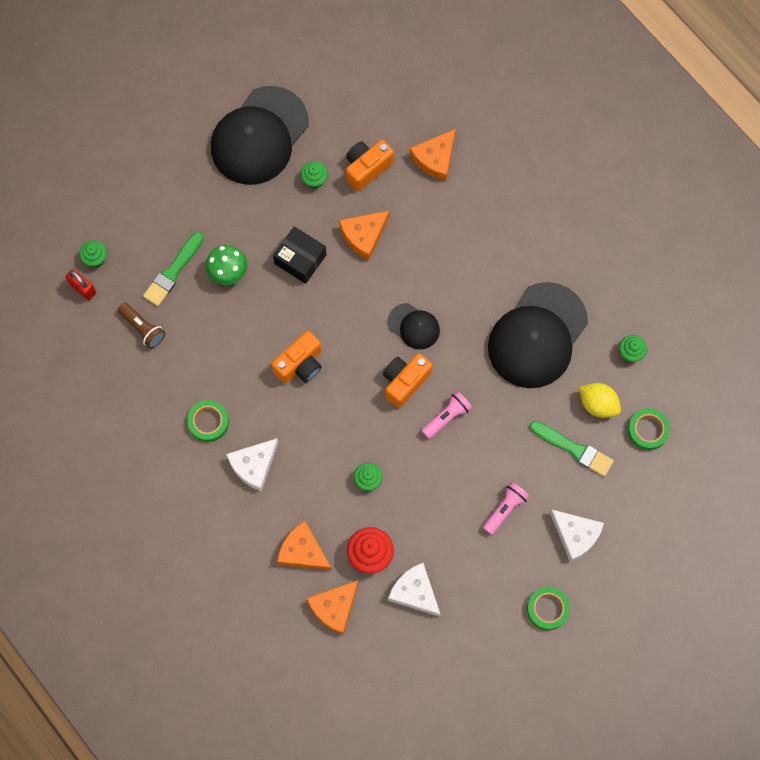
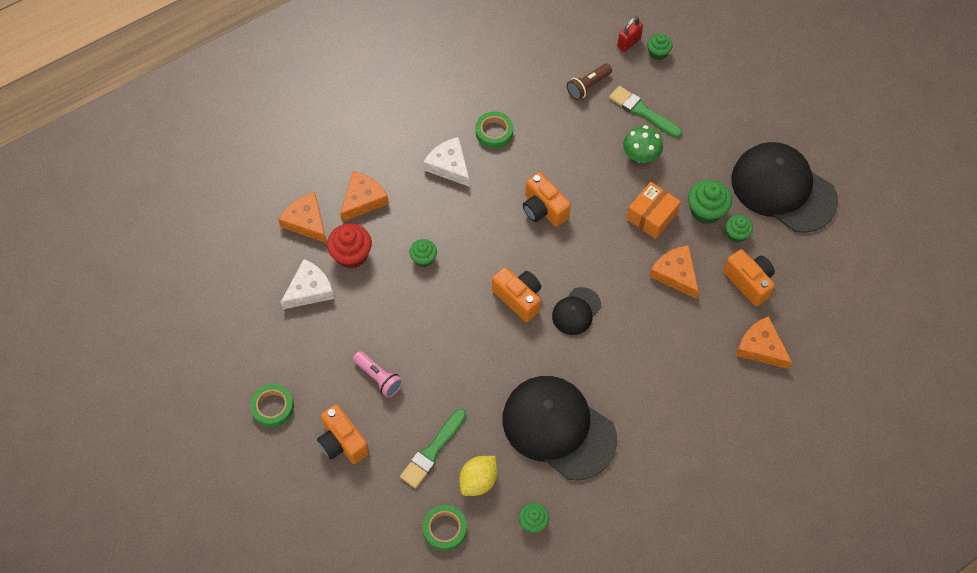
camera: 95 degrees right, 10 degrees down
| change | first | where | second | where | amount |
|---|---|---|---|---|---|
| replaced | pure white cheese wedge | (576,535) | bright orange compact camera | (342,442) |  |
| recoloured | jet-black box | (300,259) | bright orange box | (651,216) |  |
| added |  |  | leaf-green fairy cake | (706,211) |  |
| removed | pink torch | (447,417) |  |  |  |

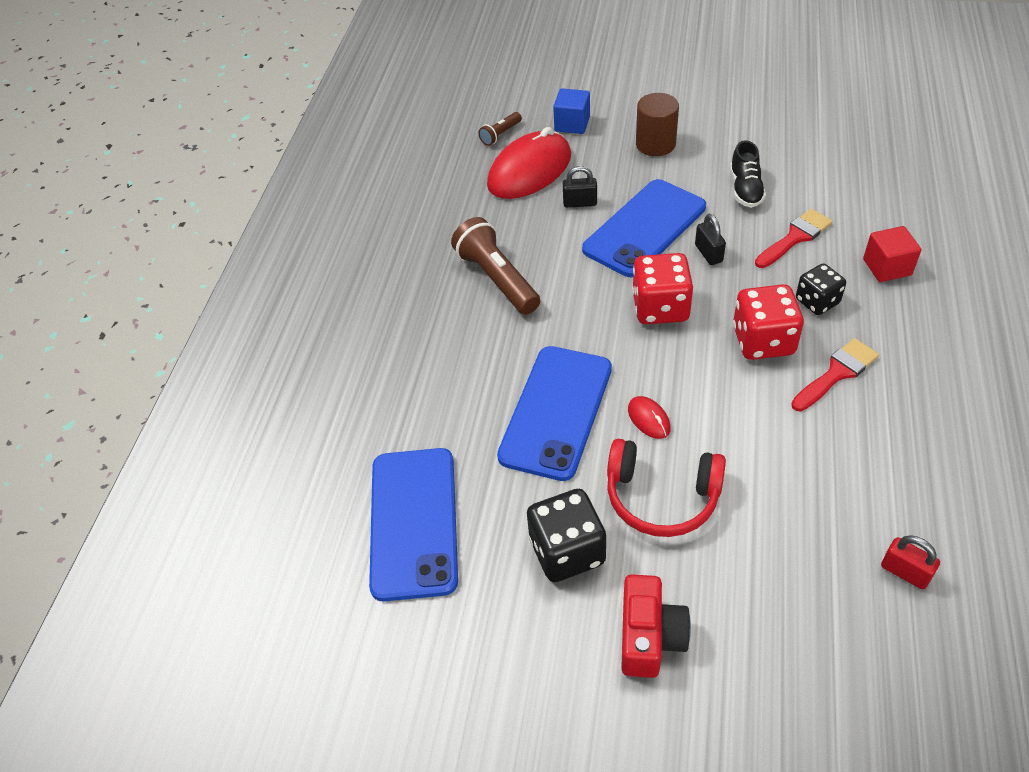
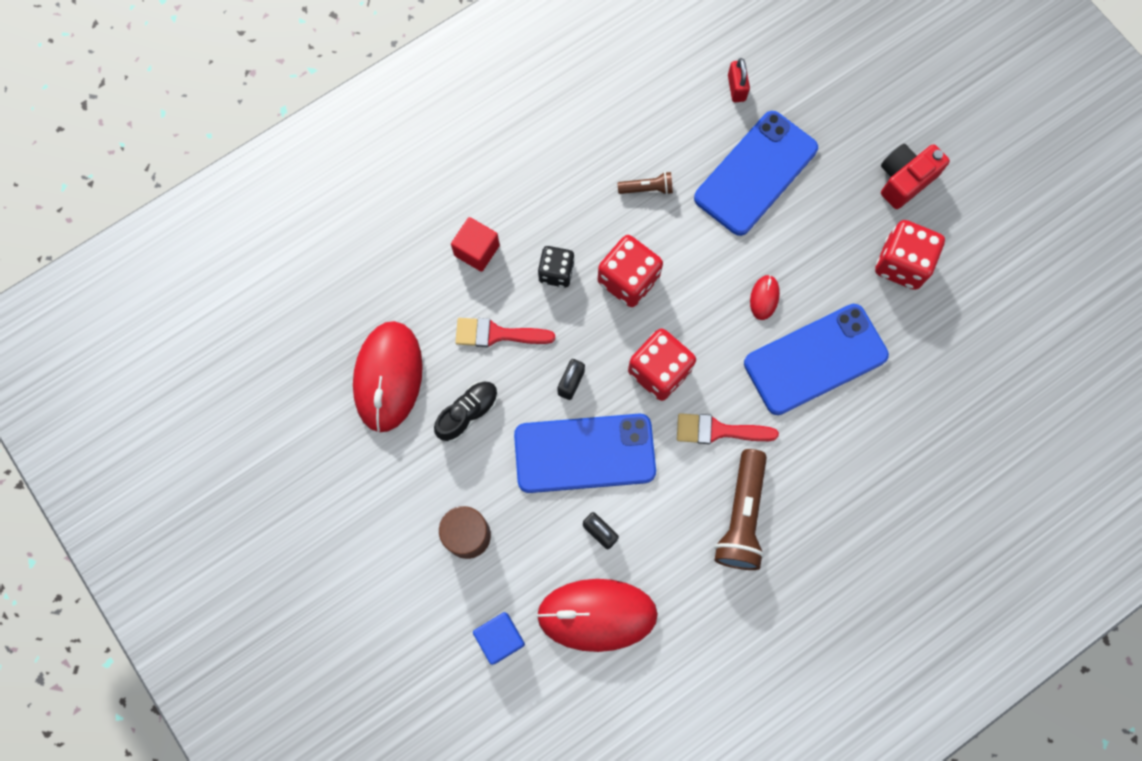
camera: 140 degrees left, 25 degrees up
| change | first | where | second | where | amount |
|---|---|---|---|---|---|
| added |  |  | crimson computer mouse | (388,377) |  |
| moved | russet torch | (500,134) |  | (647,189) |  |
| moved | crimson brush | (837,373) |  | (718,430) |  |
| moved | royal blue smartphone | (414,522) |  | (755,173) |  |
| recoloured | jet-black die | (567,551) | crimson die | (901,264) |  |
| removed | crimson headset | (661,497) |  |  |  |

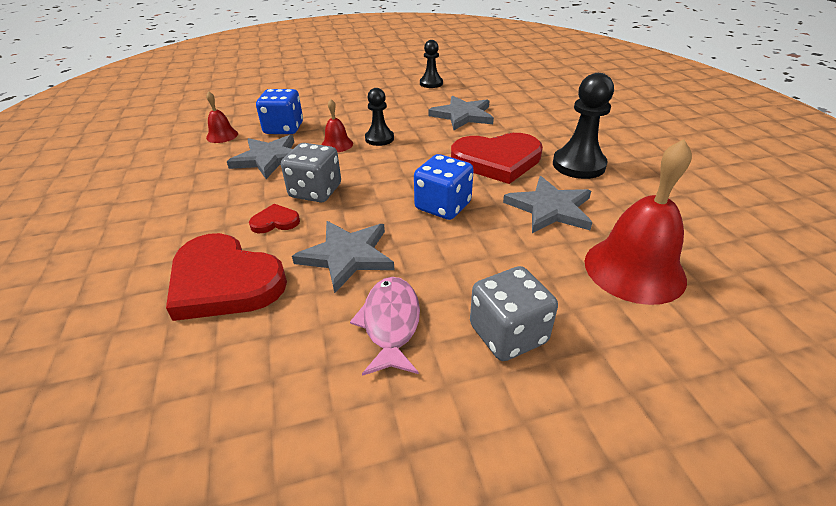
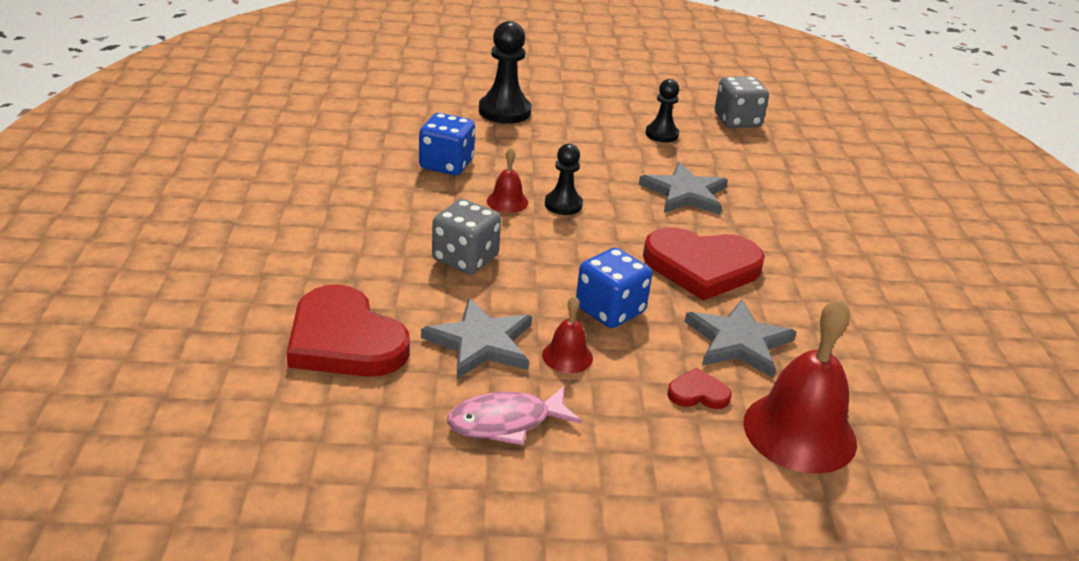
camera: 10 degrees right, 5 degrees down
| change | first | where | second | where | amount |
|---|---|---|---|---|---|
| turned | pink toy fish | (390,324) |  | (506,422) | 120 degrees counterclockwise |
| moved | jet-black pawn | (578,165) |  | (504,111) |  |
| moved | crimson hand bell | (222,135) |  | (567,356) |  |
| moved | crimson heart shape | (275,221) |  | (698,393) |  |
| moved | ash-grey die | (508,334) |  | (737,121) |  |
| removed | ash-grey star | (269,159) |  |  |  |

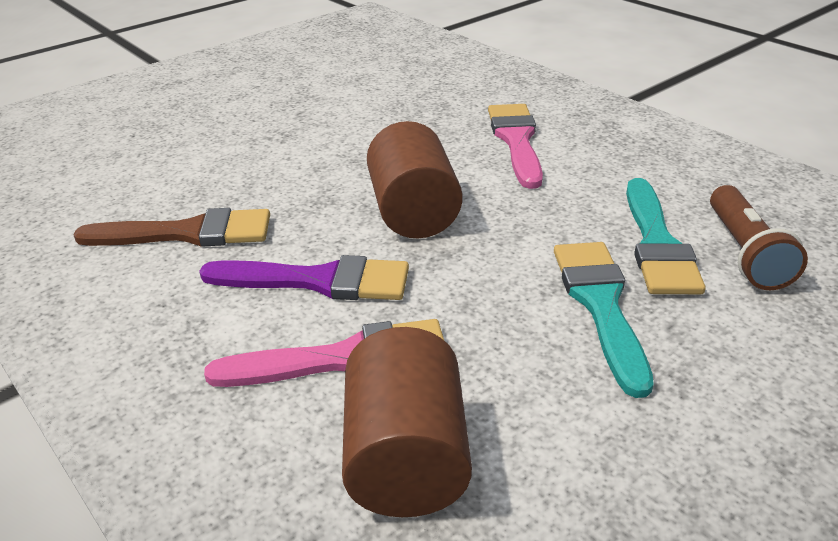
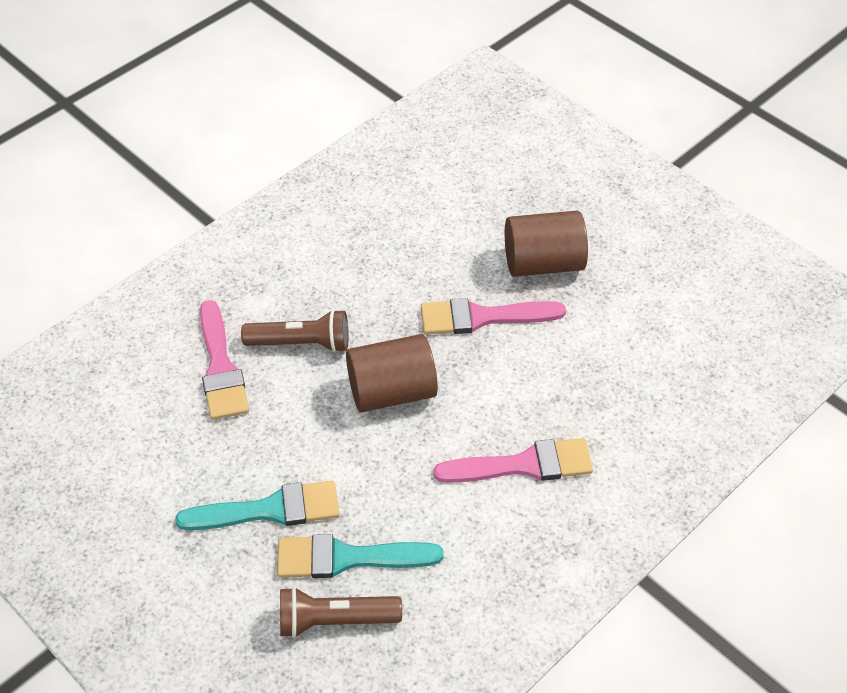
camera: 85 degrees right, 15 degrees up
| change | first | where | second | where | amount |
|---|---|---|---|---|---|
| replaced | violet brush | (318,281) | russet torch | (301,343) |  |
| added |  |  | pink brush | (482,317) |  |
| moved | russet solid cylinder | (406,458) |  | (543,263) |  |
| removed | russet brush | (187,233) |  |  |  |

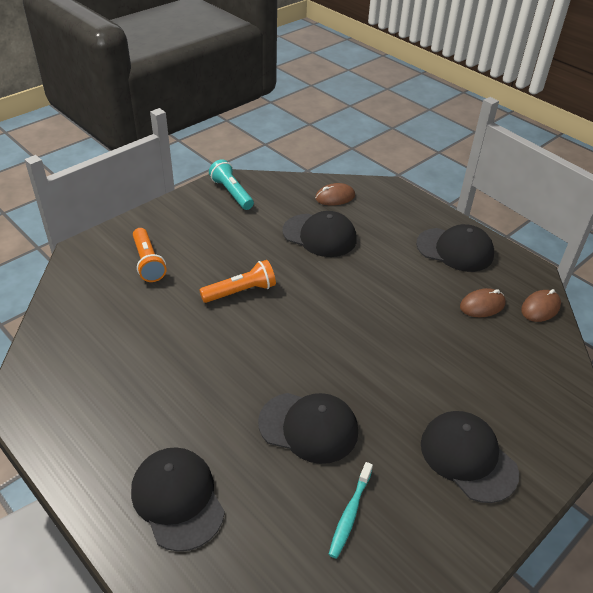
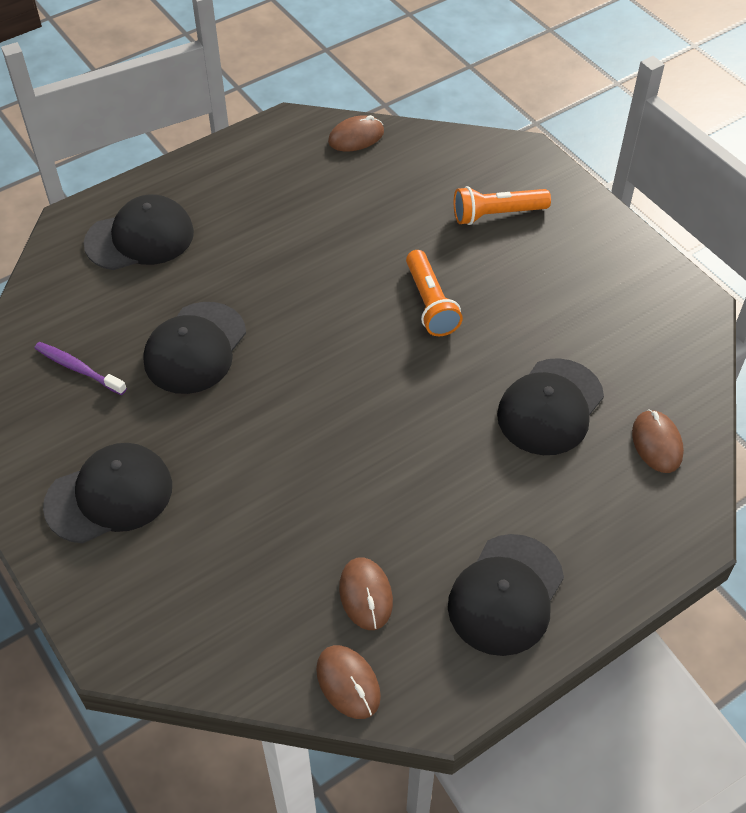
camera: 100 degrees right, 10 degrees up
| change | first | where | second | where | amount |
|---|---|---|---|---|---|
| recoloured | teal tooth brush | (350,514) | violet tooth brush | (78,369) |  |
| added |  |  | russet computer mouse | (356,137) |  |
| removed | teal torch | (232,193) |  |  |  |

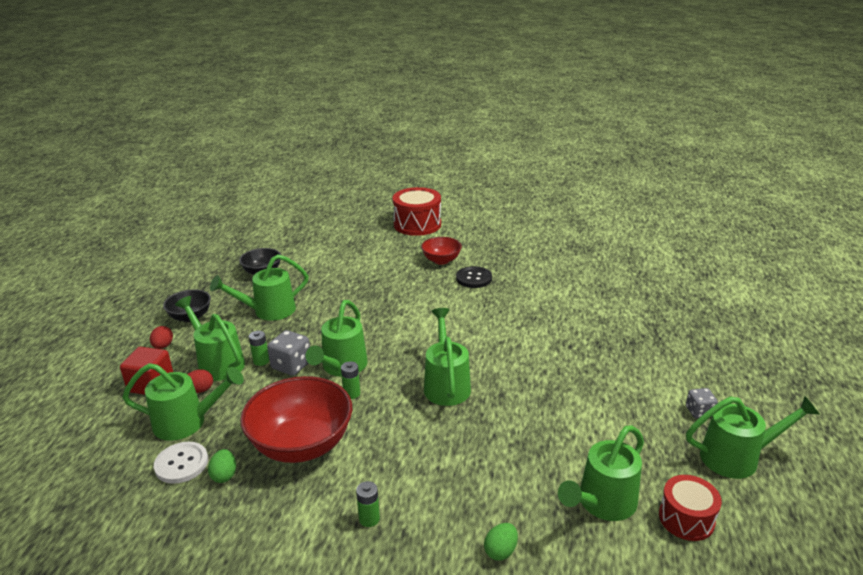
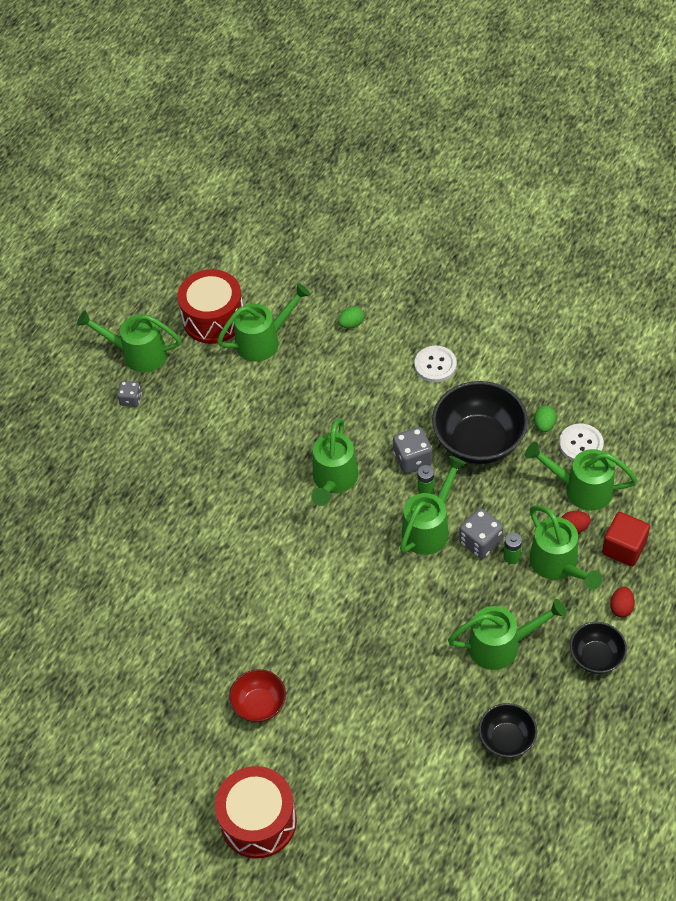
camera: 160 degrees left, 25 degrees up
| change | first | where | second | where | amount |
|---|---|---|---|---|---|
| resized | crimson toy drum | (686,518) |  | (213,319) | x1.62 |
| added |  |  | ash-grey die | (412,459) |  |
| replaced | leaf-green power cell | (369,519) | pure white shirt button | (435,365) |  |
| recoloured | crimson deep dish | (301,445) | jet-black deep dish | (479,441) |  |
| removed | jet-black shirt button | (474,278) |  |  |  |

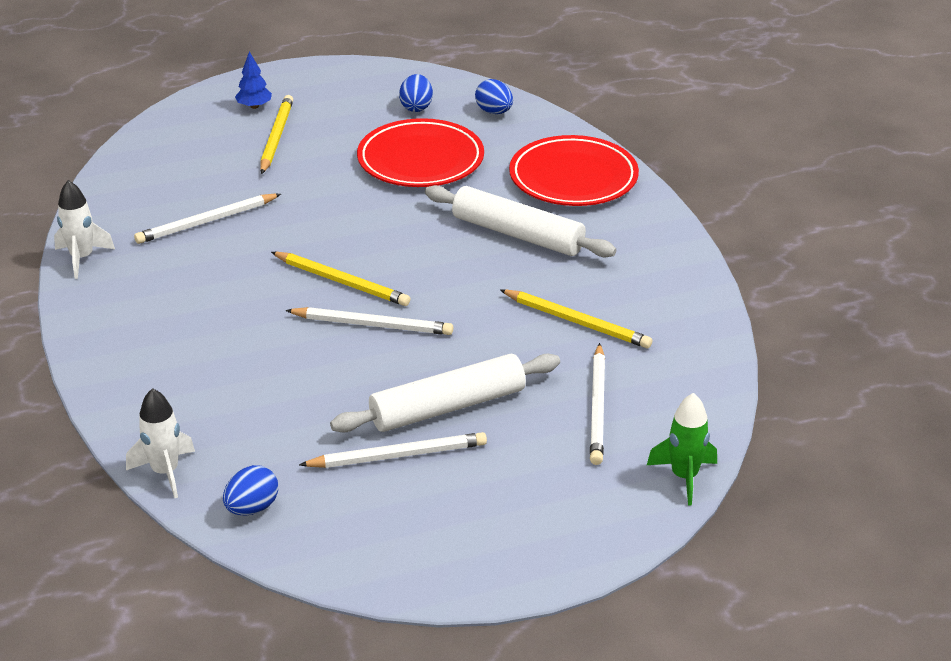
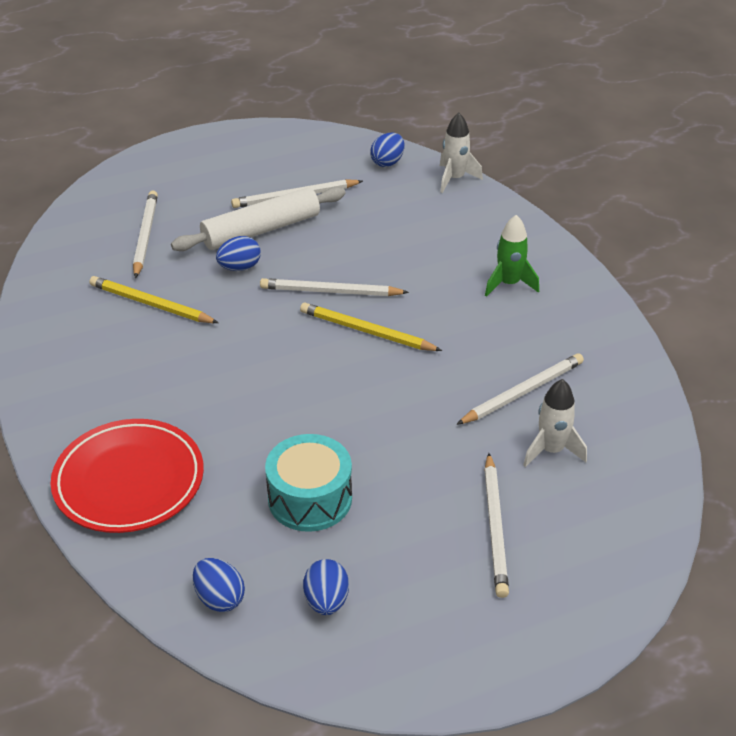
camera: 175 degrees right, 5 degrees up
| change | first | where | second | where | amount |
|---|---|---|---|---|---|
| added |  |  | royal blue egg shape | (240,267) |  |
| replaced | crimson flat dish | (420,160) | teal toy drum | (310,498) |  |
| recoloured | yellow lead pencil | (276,137) | pure white lead pencil | (495,527) |  |
| moved | leaf-green rocket | (684,477) |  | (509,284) |  |
| moved | pure white rocket | (82,258) |  | (551,450) |  |
| removed | royal blue fir tree | (254,106) |  |  |  |
| removed | pure white rolling pin | (517,234) |  |  |  |

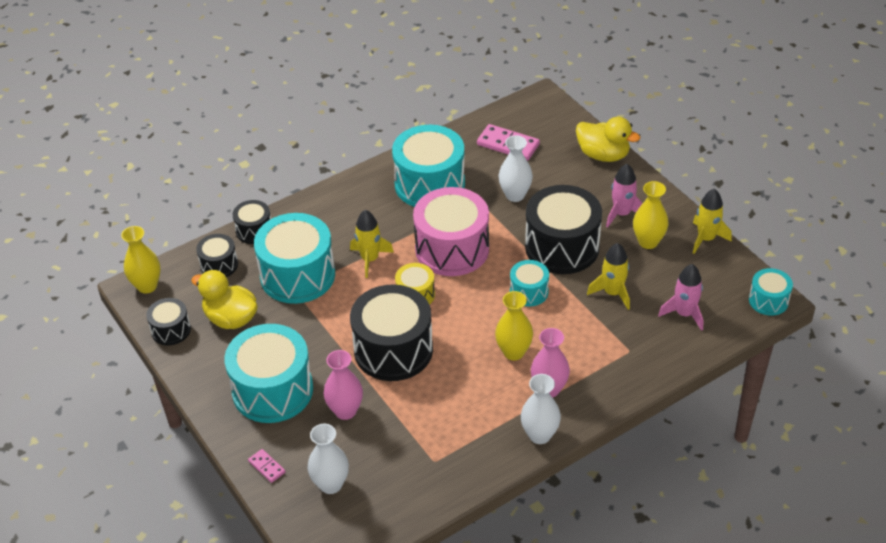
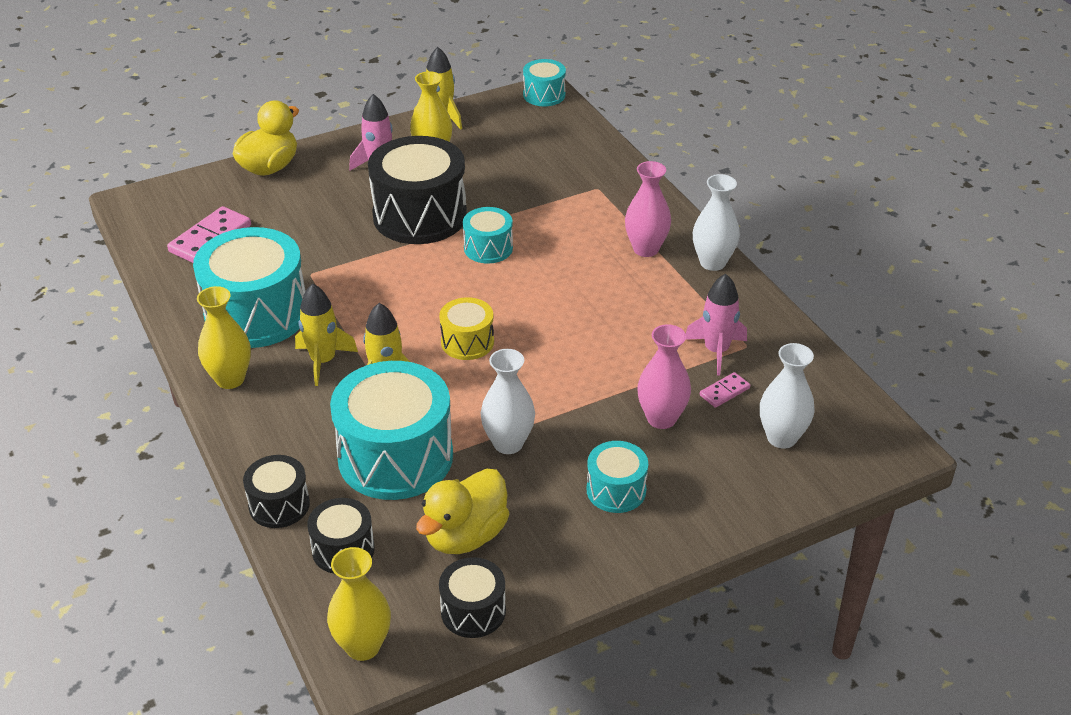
camera: 85 degrees left, 5 degrees down
| change | first | where | second | where | amount |
|---|---|---|---|---|---|
| moved | yellow flower vase | (513,352) |  | (230,379) |  |
| moved | yellow rocket | (612,293) |  | (323,361) |  |
| moved | pure white flower vase | (515,195) |  | (508,443) |  |
| resized | teal toy drum | (272,390) |  | (616,490) | x0.51 |
| moved | pink rocket | (684,314) |  | (716,351) |  |
| moved | pink domino | (267,467) |  | (724,392) |  |
| removed | jet-black toy drum | (393,350) |  |  |  |
| removed | pink toy drum | (452,249) |  |  |  |

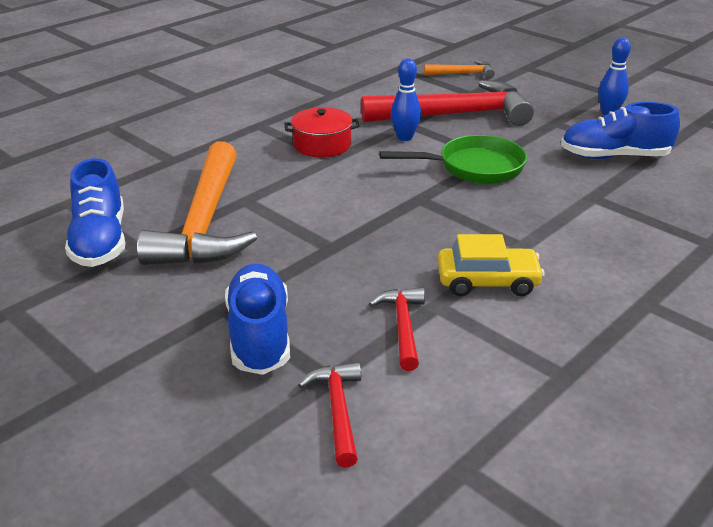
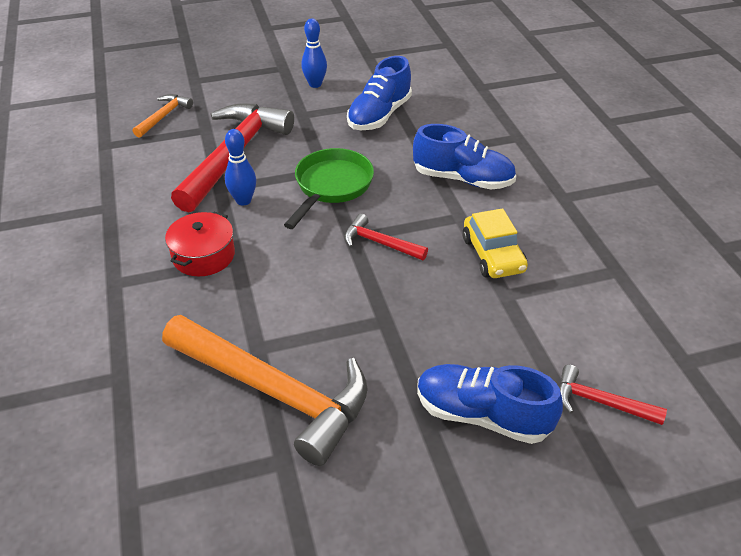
camera: 60 degrees left, 10 degrees up
| change | first | where | second | where | amount |
|---|---|---|---|---|---|
| moved | crimson carpenter's hammer | (403,327) |  | (380,243) |  |
| moved | royal blue lace-up shoe | (100,241) |  | (463,179) |  |
| turned | yellow automobile | (487,281) |  | (493,255) | 135 degrees clockwise |

